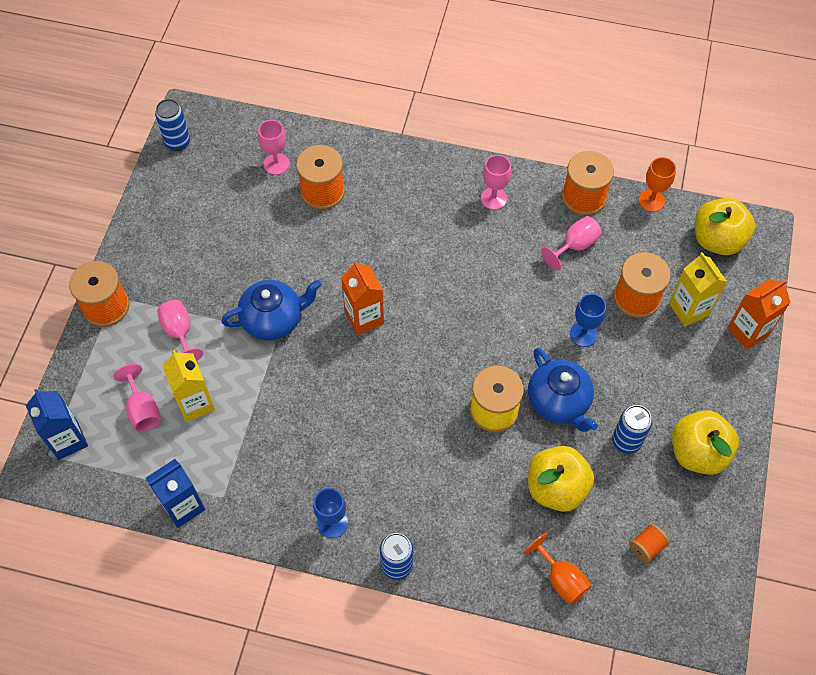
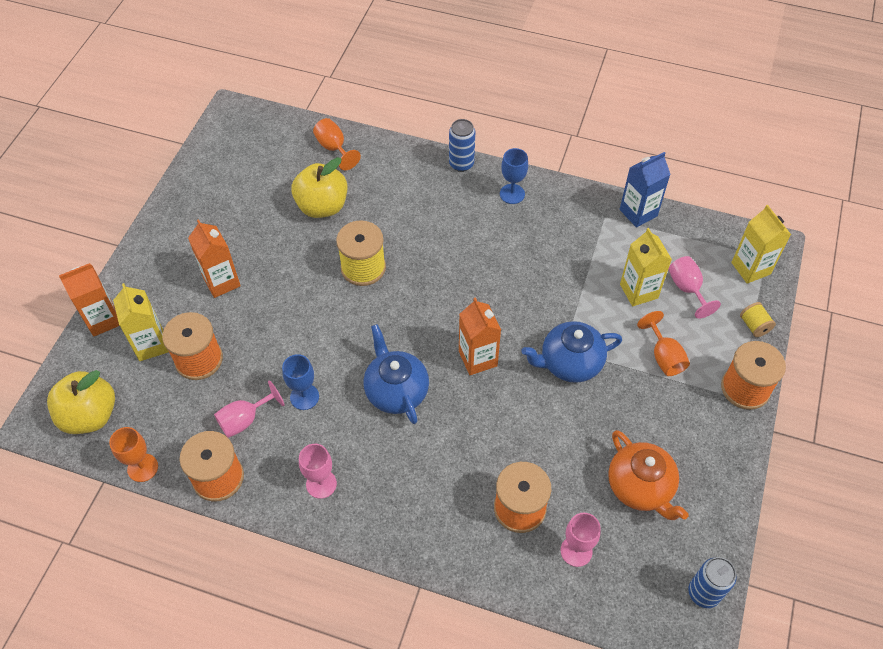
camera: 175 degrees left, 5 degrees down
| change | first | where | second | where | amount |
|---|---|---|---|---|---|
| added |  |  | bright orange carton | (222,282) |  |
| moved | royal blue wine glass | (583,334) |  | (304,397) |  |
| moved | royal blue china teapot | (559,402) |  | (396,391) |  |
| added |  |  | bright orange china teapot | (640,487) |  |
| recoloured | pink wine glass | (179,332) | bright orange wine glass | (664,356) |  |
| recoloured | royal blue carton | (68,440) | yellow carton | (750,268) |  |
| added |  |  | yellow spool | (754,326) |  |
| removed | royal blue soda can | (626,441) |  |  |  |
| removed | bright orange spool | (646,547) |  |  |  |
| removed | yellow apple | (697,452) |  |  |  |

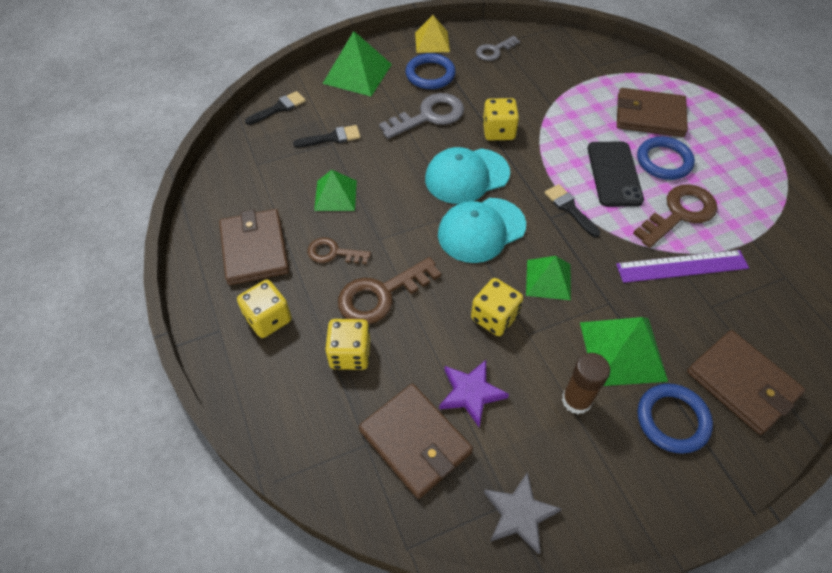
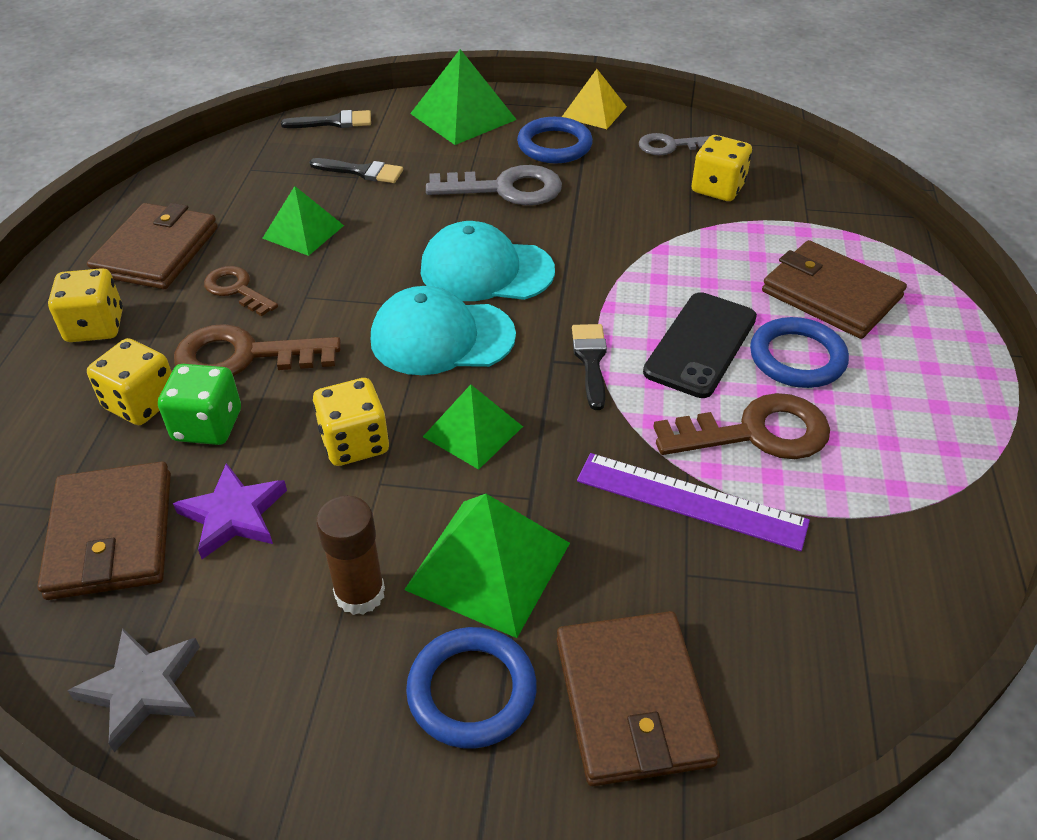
camera: 30 degrees right, 10 degrees down
| change | first | where | second | where | amount |
|---|---|---|---|---|---|
| added |  |  | leaf-green die | (207,425) |  |
| moved | yellow die | (498,131) |  | (718,188) |  |

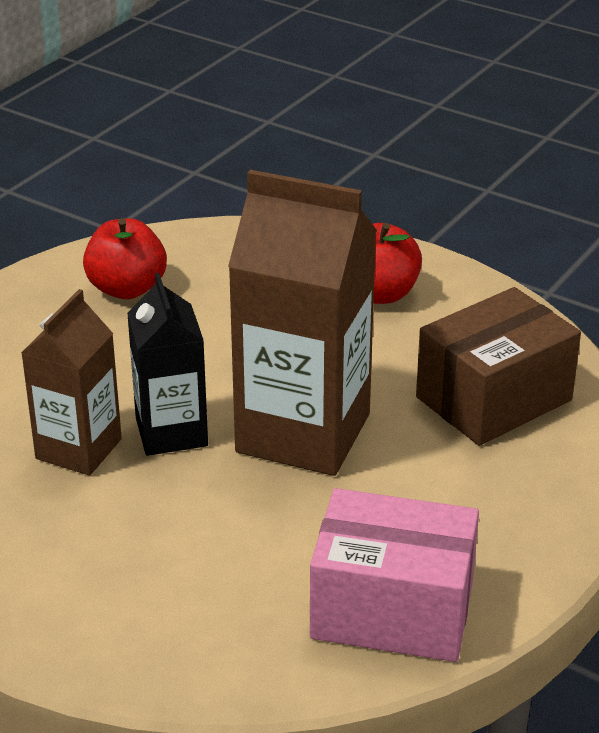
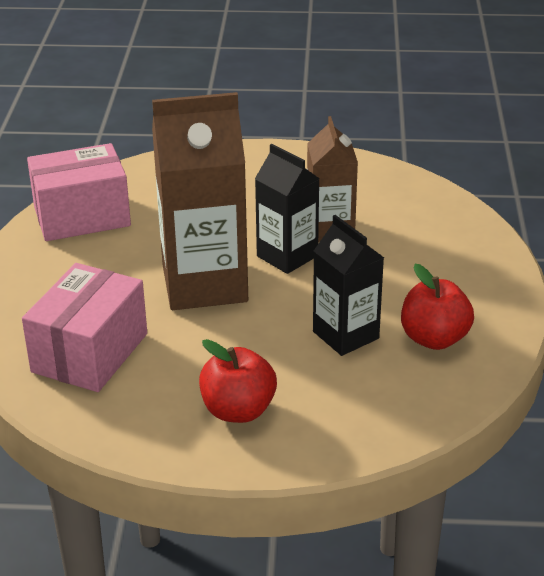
camera: 150 degrees right, 0 degrees up
| change | first | where | second | where | amount |
|---|---|---|---|---|---|
| recoloured | russet box | (493,399) | pink box | (90,353) |  |
| added |  |  | jet-black carton | (345,335) |  |

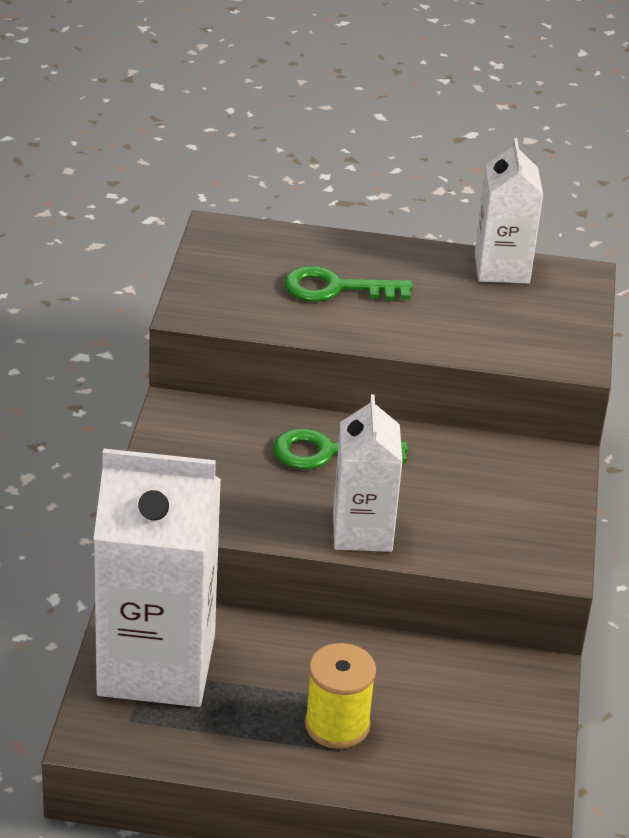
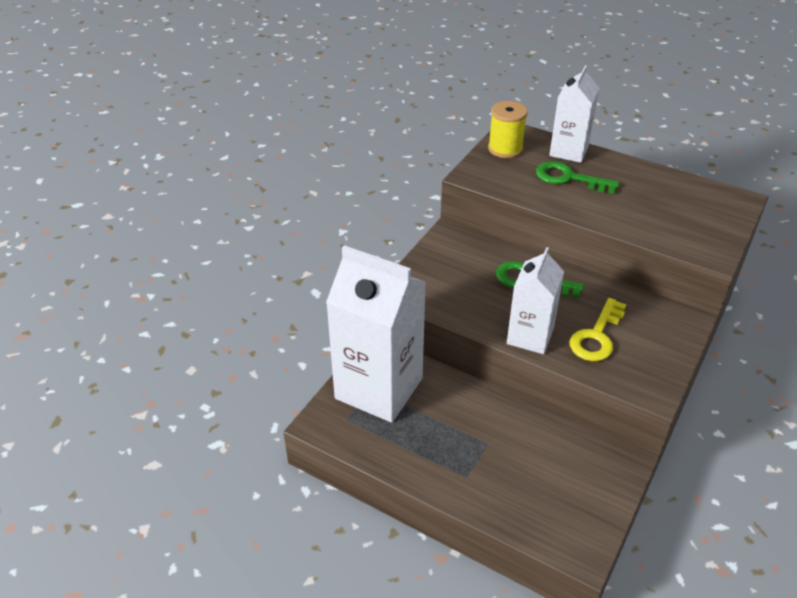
camera: 25 degrees right, 5 degrees up
| change | first | where | second | where | amount |
|---|---|---|---|---|---|
| moved | yellow spool | (337,725) |  | (505,149) |  |
| moved | pure white carton | (501,268) |  | (569,151) |  |
| added |  |  | yellow door key | (597,336) |  |

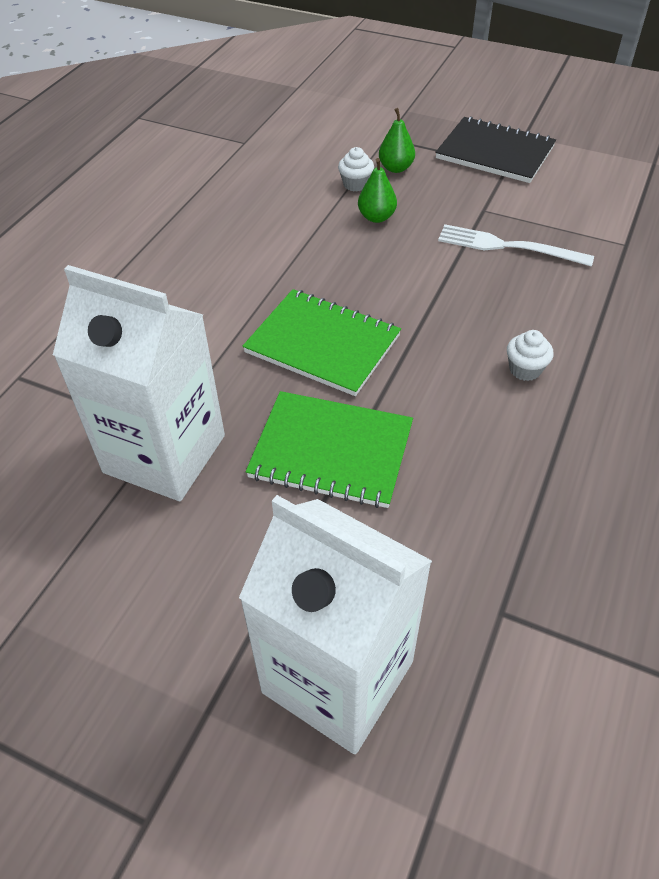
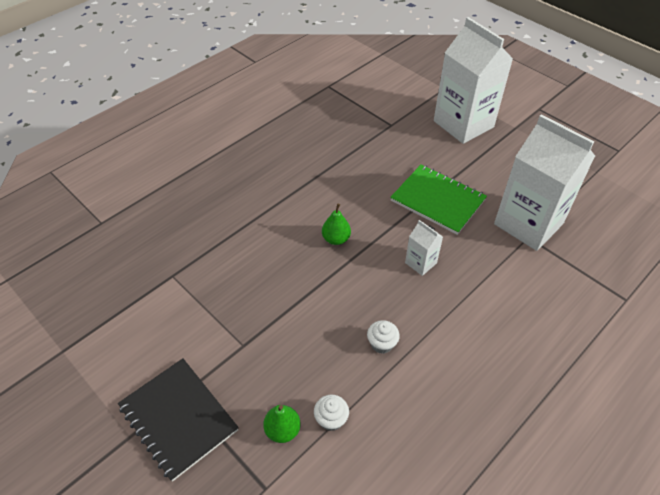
camera: 160 degrees left, 0 degrees up
| change | first | where | second | where | amount |
|---|---|---|---|---|---|
| moved | leaf-green pear fruit | (376,217) |  | (336,239) |  |
| moved | pure white fairy cake | (525,369) |  | (382,344) |  |
| replaced | leaf-green exercise book | (322,344) | pure white carton | (420,263) |  |
| removed | pure white dinner fork | (508,246) |  |  |  |

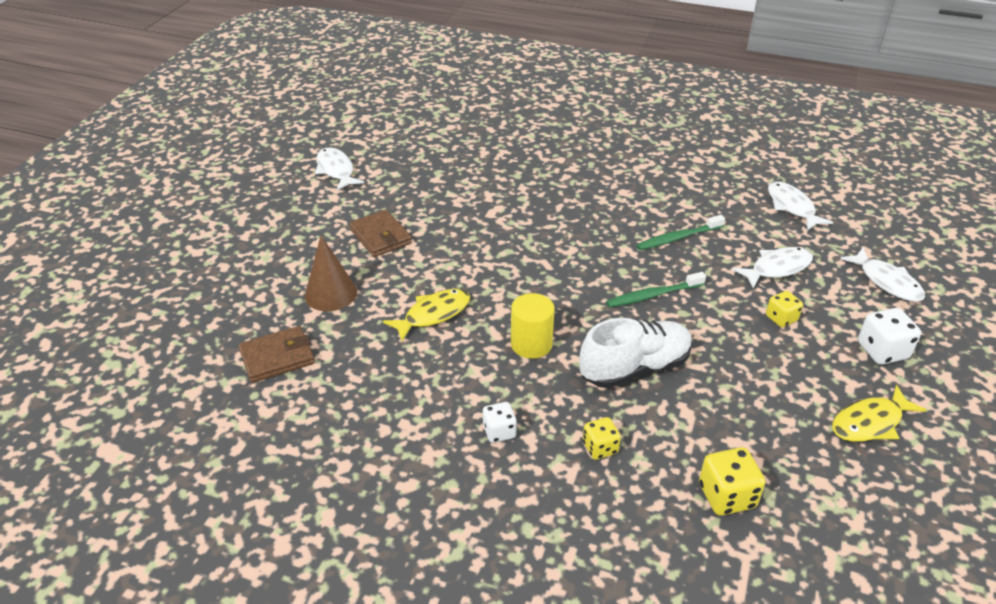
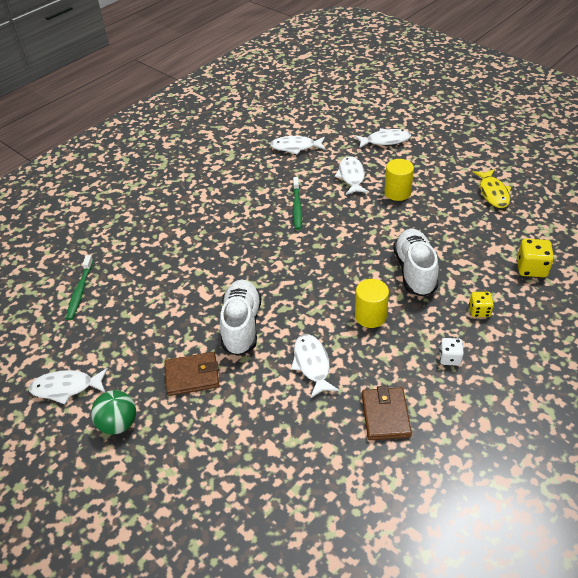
camera: 65 degrees left, 5 degrees up
| change | first | where | second | where | amount |
|---|---|---|---|---|---|
| moved | leaf-green tooth brush | (653,295) |  | (80,291) |  |
| added |  |  | leaf-green sphere | (118,424) |  |
| added |  |  | pure white lace-up shoe | (241,325) |  |
| recoloured | yellow toy fish | (433,314) | pure white toy fish | (312,364) |  |
| moved | russet card wallet | (277,357) |  | (385,415) |  |
| replaced | yellow die | (781,318) | yellow solid cylinder | (397,192) |  |
| removed | russet cone shape | (331,293) |  |  |  |
| removed | pure white die | (882,351) |  |  |  |

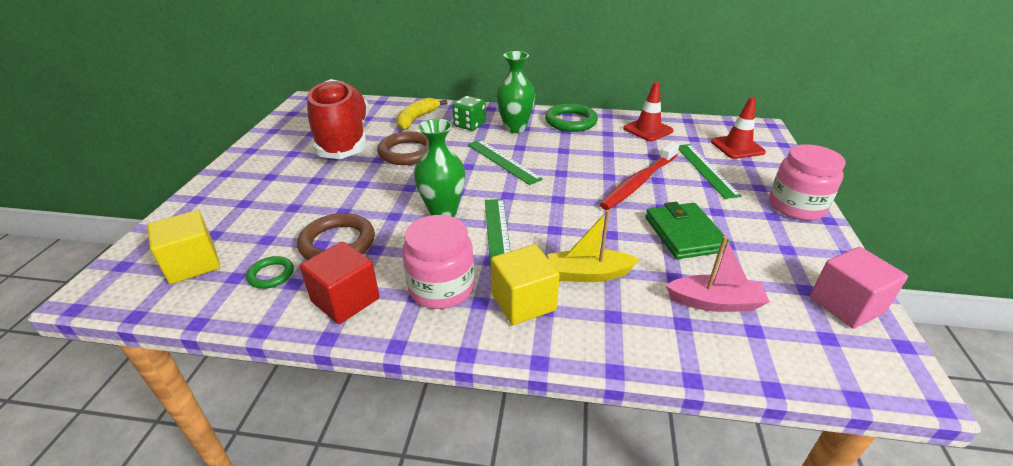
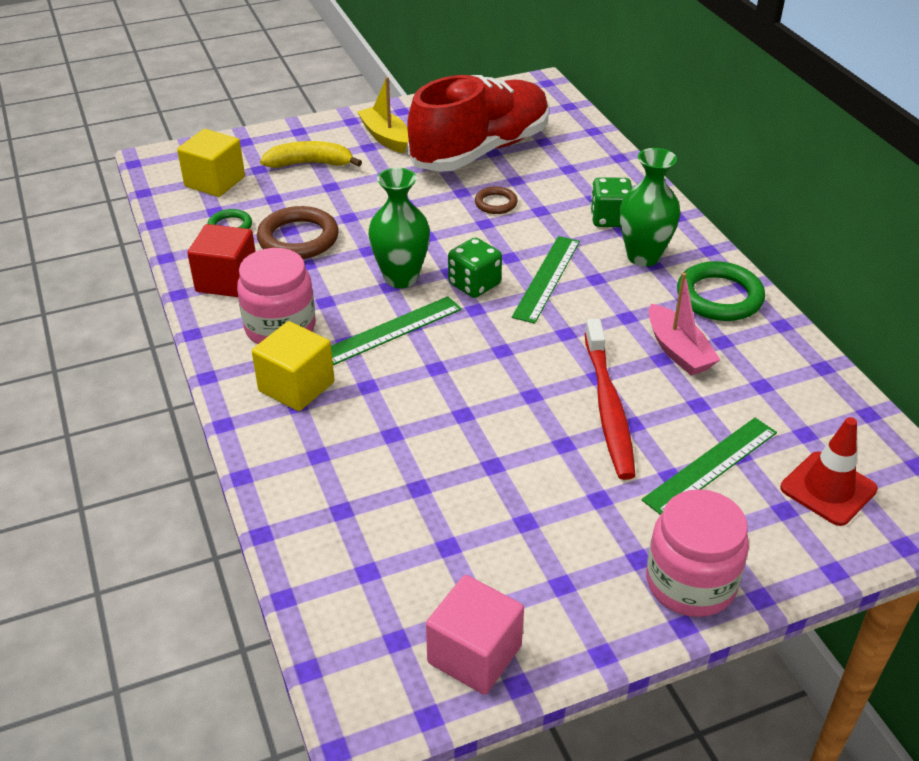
camera: 60 degrees right, 5 degrees up
| change | first | where | second | where | amount |
|---|---|---|---|---|---|
| moved | yellow banana | (417,119) |  | (310,164) |  |
| moved | yellow sailboat | (588,274) |  | (385,137) |  |
| added |  |  | leaf-green die | (474,284) |  |
| resized | russet torus | (407,152) |  | (496,203) | x0.55 |
| turned | crimson tooth brush | (639,182) |  | (608,407) | 105 degrees counterclockwise |
| moved | pink sailboat | (715,302) |  | (678,351) |  |
| removed | crimson road cone | (648,130) |  |  |  |
| removed | leaf-green card wallet | (684,234) |  |  |  |

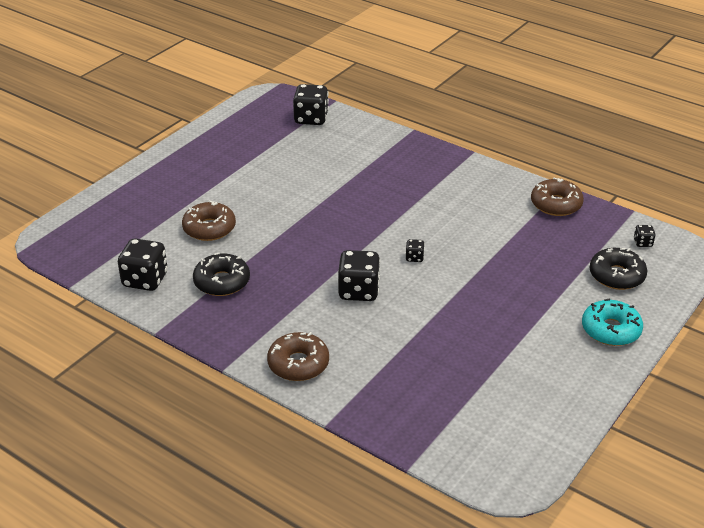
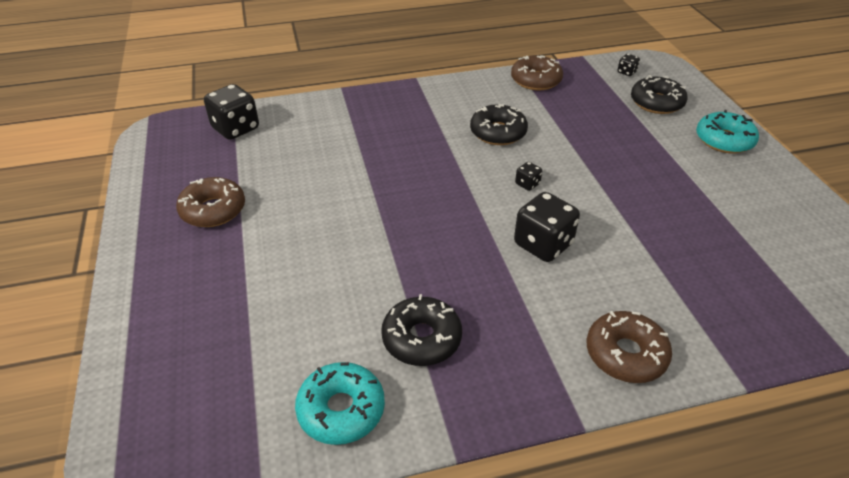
camera: 50 degrees left, 5 degrees up
| change | first | where | second | where | amount |
|---|---|---|---|---|---|
| moved | russet doughnut | (209,228) |  | (213,210) |  |
| replaced | jet-black die | (145,280) | teal doughnut | (341,410) |  |
| added |  |  | jet-black doughnut | (498,132) |  |

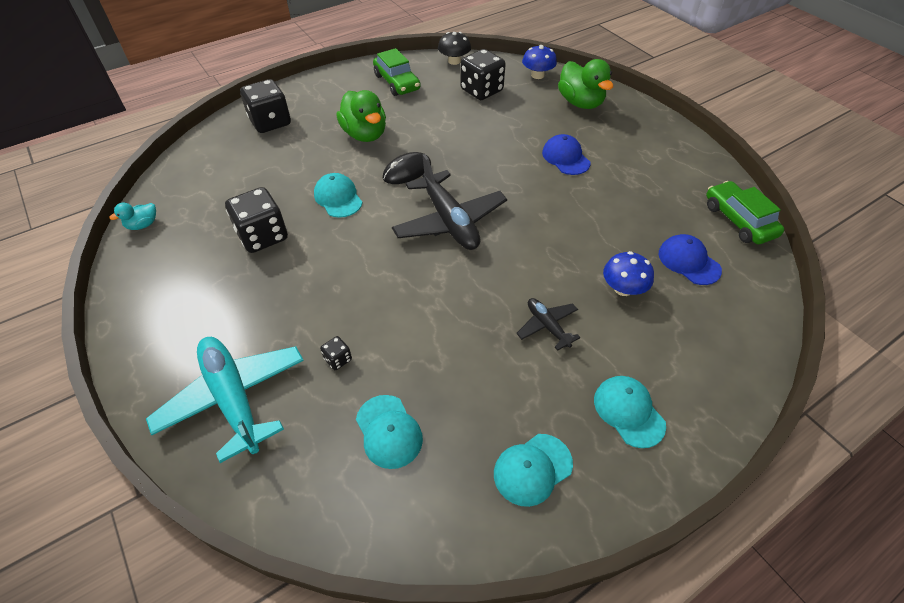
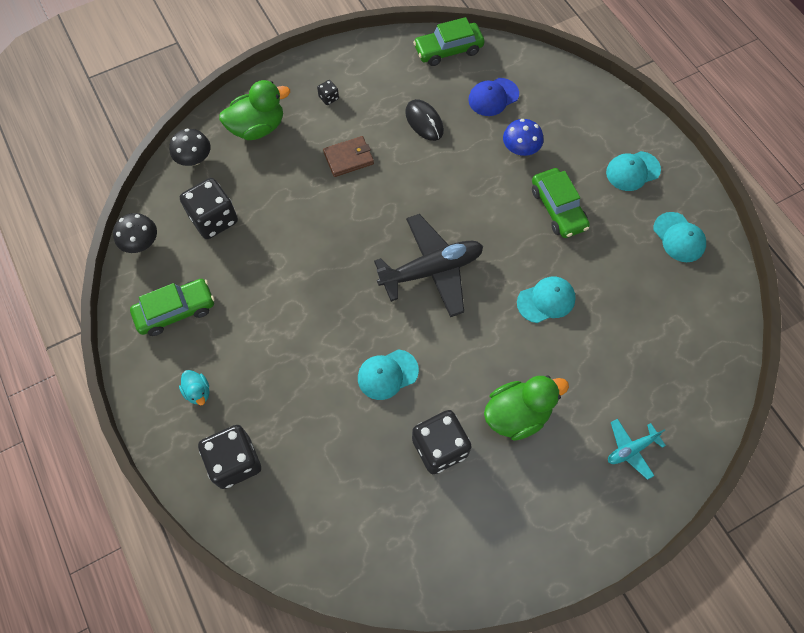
camera: 85 degrees left, 15 degrees up
| change | first | where | second | where | amount |
|---|---|---|---|---|---|
| recoloured | royal blue fungus | (537,75) | jet-black fungus | (194,158) |  |
| moved | teal duck | (143,225) |  | (198,392) |  |
| moved | jet-black die | (338,359) |  | (328,98) |  |
| replaced | royal blue peaked cap | (565,157) | russet card wallet | (348,158) |  |
| moved | jet-black computer mouse | (407,171) |  | (424,121) |  |
| moved | leaf-green duck | (365,134) |  | (517,414) |  |
| moved | teal peaked cap | (389,431) |  | (546,300) |  |
| replaced | jet-black toy plane | (547,326) | leaf-green automobile | (558,208) |  |
| resized | teal toy plane | (233,398) |  | (631,449) | x0.51 |

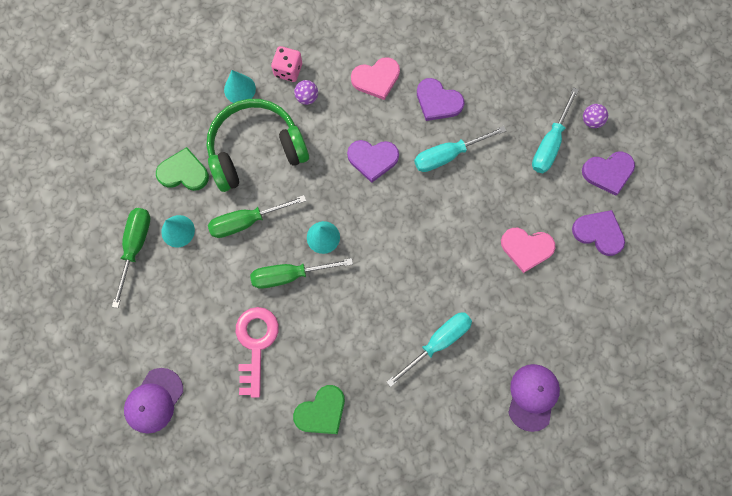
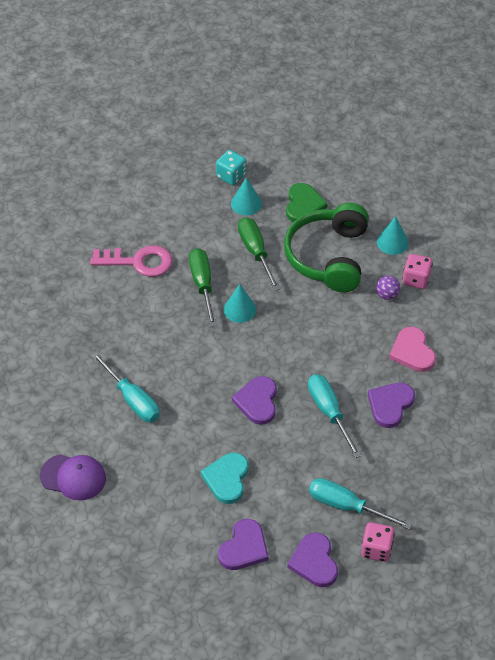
camera: 90 degrees right, 25 degrees down
| change | first | where | second | where | amount |
|---|---|---|---|---|---|
| recoloured | pink heart shape | (526,248) | teal heart shape | (227,479) |  |
| replaced | leaf-green flat screwdriver | (136,247) | teal die | (231,176) |  |
| moved | violet heart shape | (372,159) |  | (257,401) |  |
| turned | leaf-green headset | (256,150) |  | (328,257) | 150 degrees counterclockwise |
| replaced | violet sphere | (591,121) | pink die | (376,549) |  |
| removed | violet peaked cap | (154,400) |  |  |  |
| removed | leaf-green heart shape | (321,411) |  |  |  |

